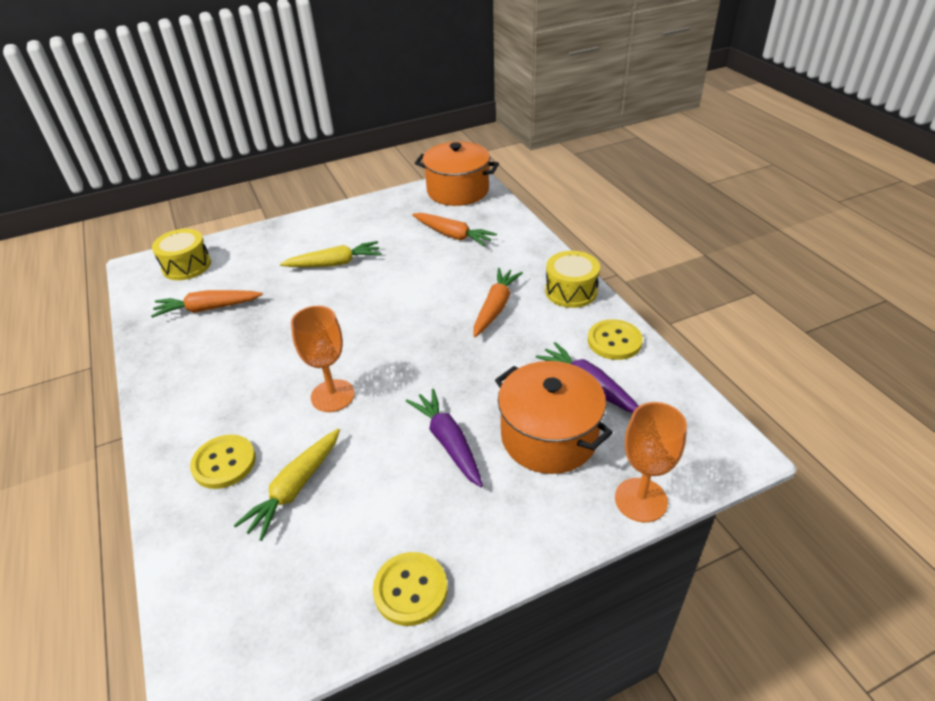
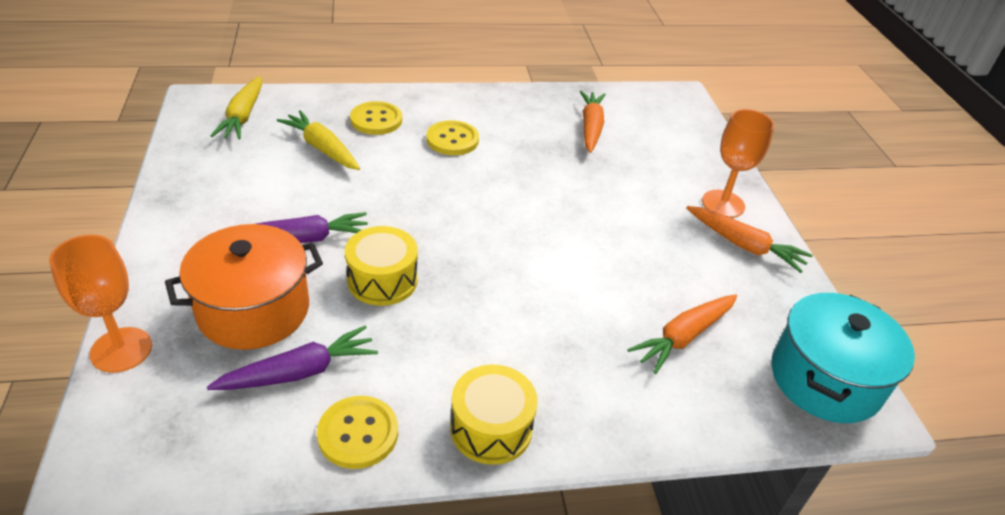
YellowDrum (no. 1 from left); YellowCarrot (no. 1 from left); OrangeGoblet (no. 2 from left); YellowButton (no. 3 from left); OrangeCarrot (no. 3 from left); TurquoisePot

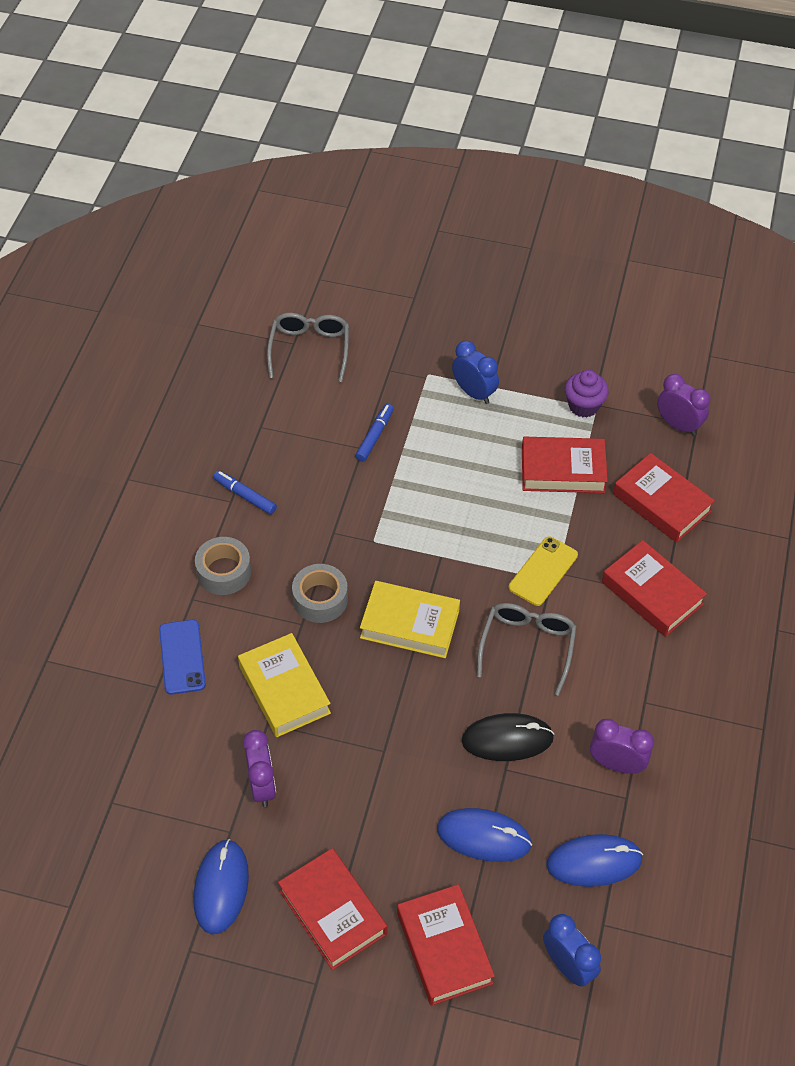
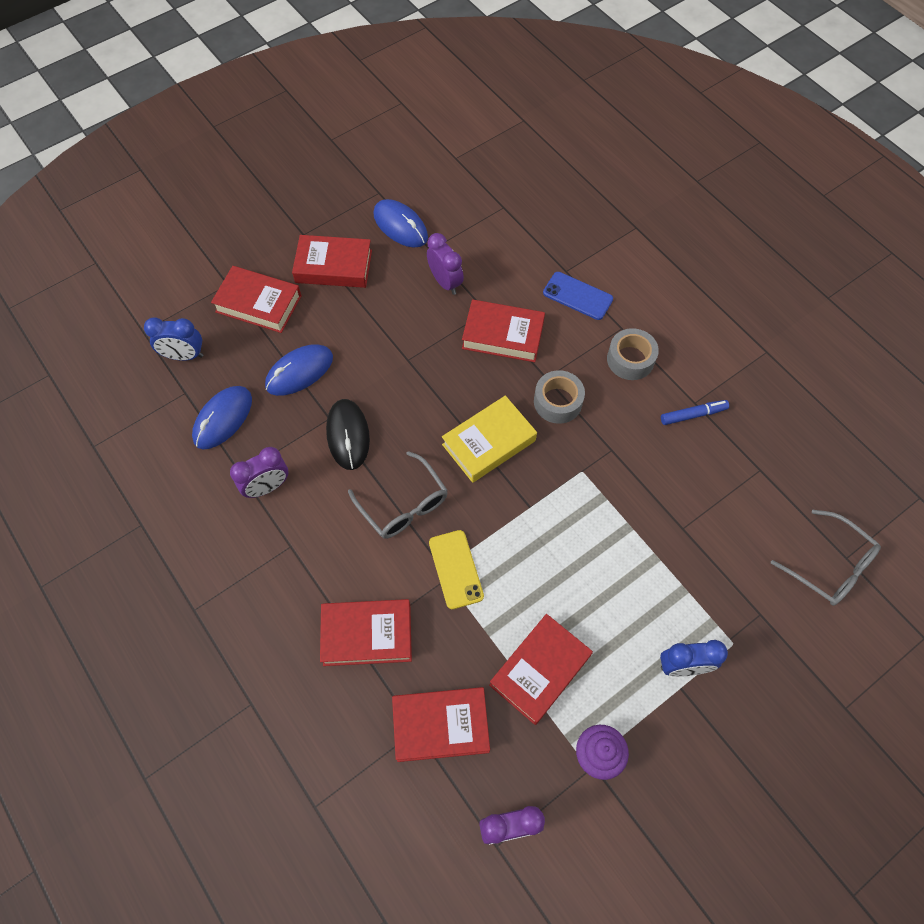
BlueMarker (no. 2 from left in the first image); RedBook (no. 5 from left); PurpleClock (no. 2 from left); BlackMouse

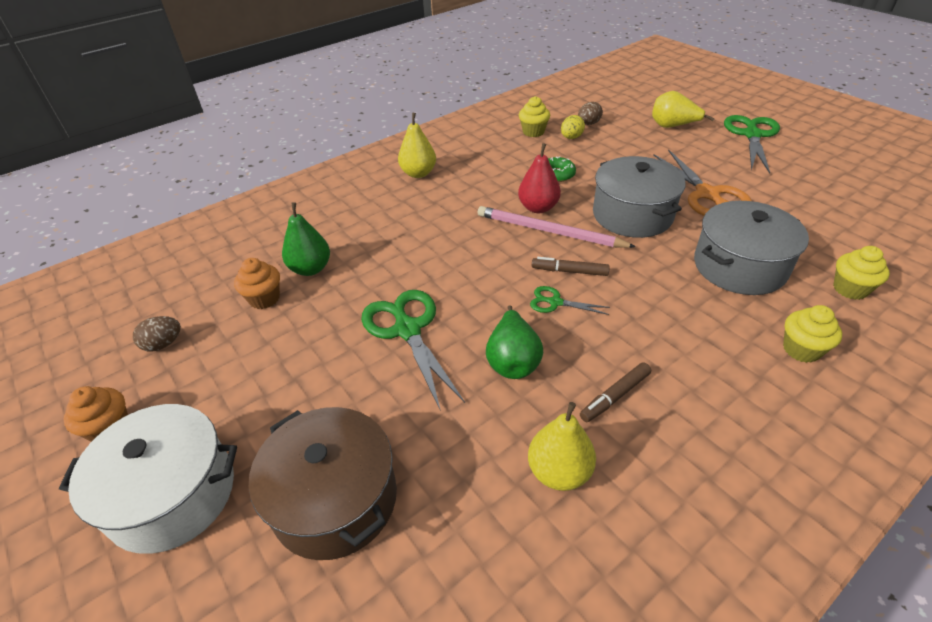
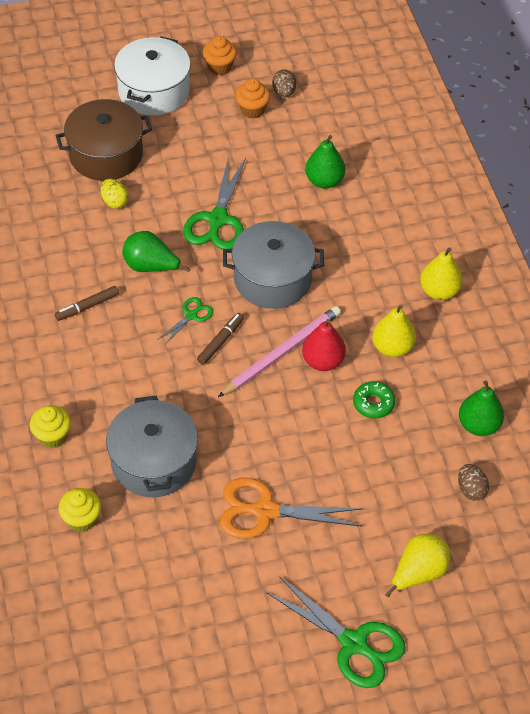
OrangeCupcake (no. 2 from left); YellowPear (no. 1 from left); YellowEgg; GreyPot (no. 2 from left); GreenPear (no. 3 from left); GreenScissors (no. 2 from left); BrownMarker (no. 1 from left)

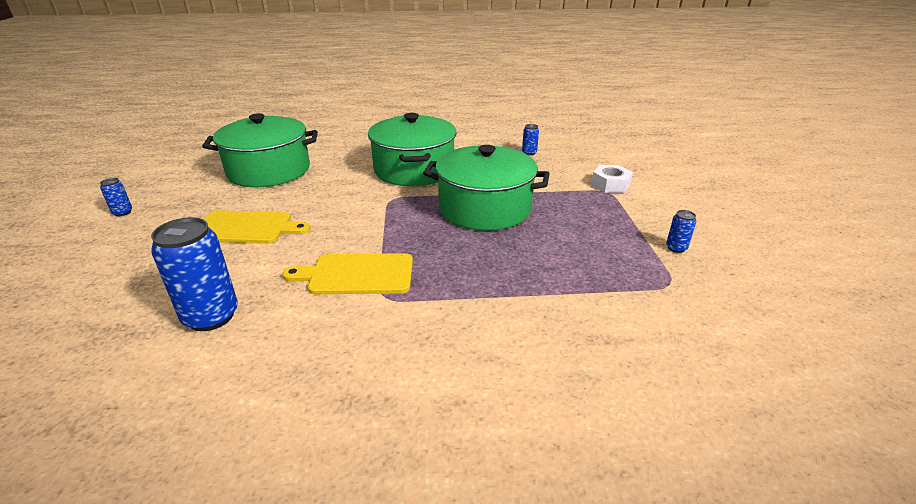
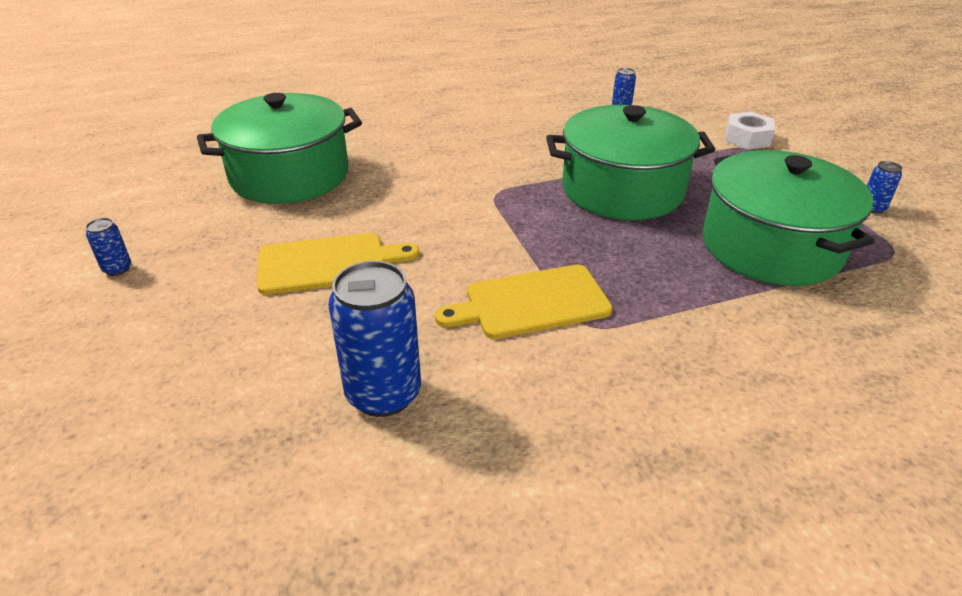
GreenPot (no. 3 from left)

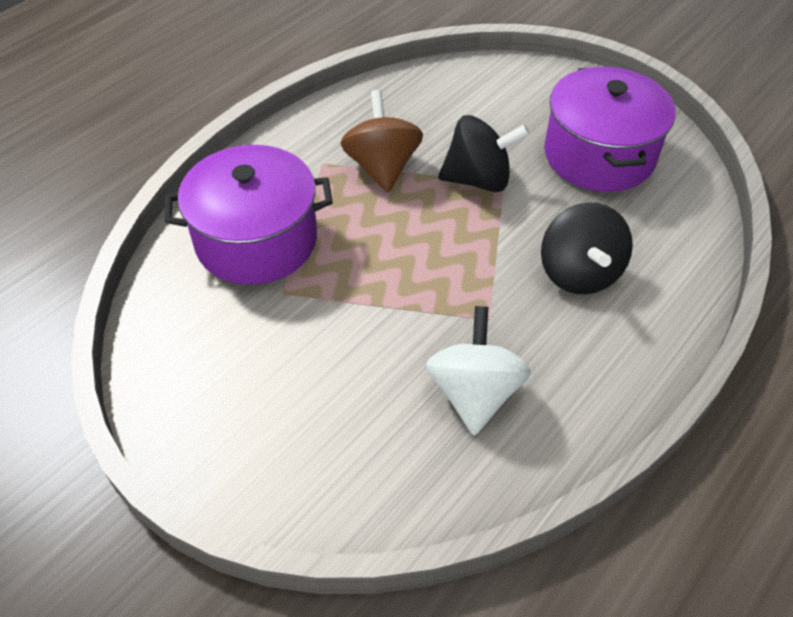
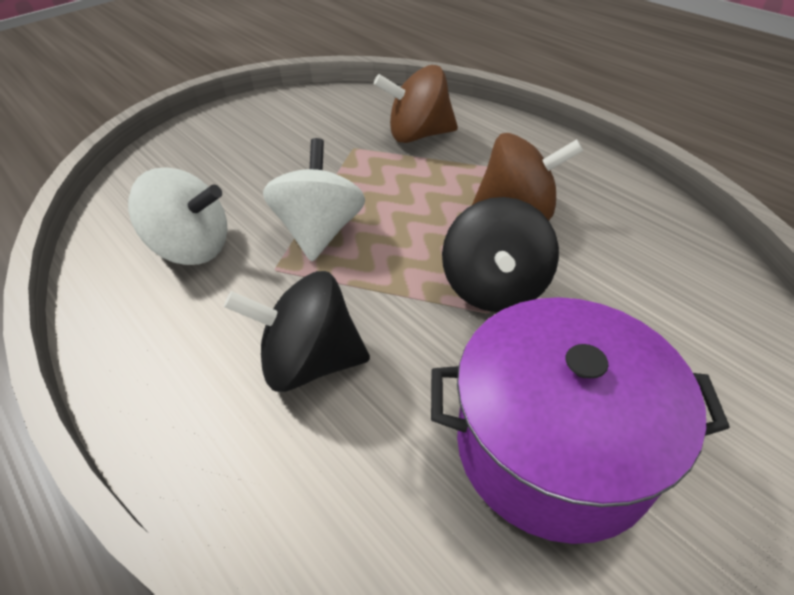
WhiteSpinningTop (no. 2 from left); BrownSpinningTop (no. 1 from left)

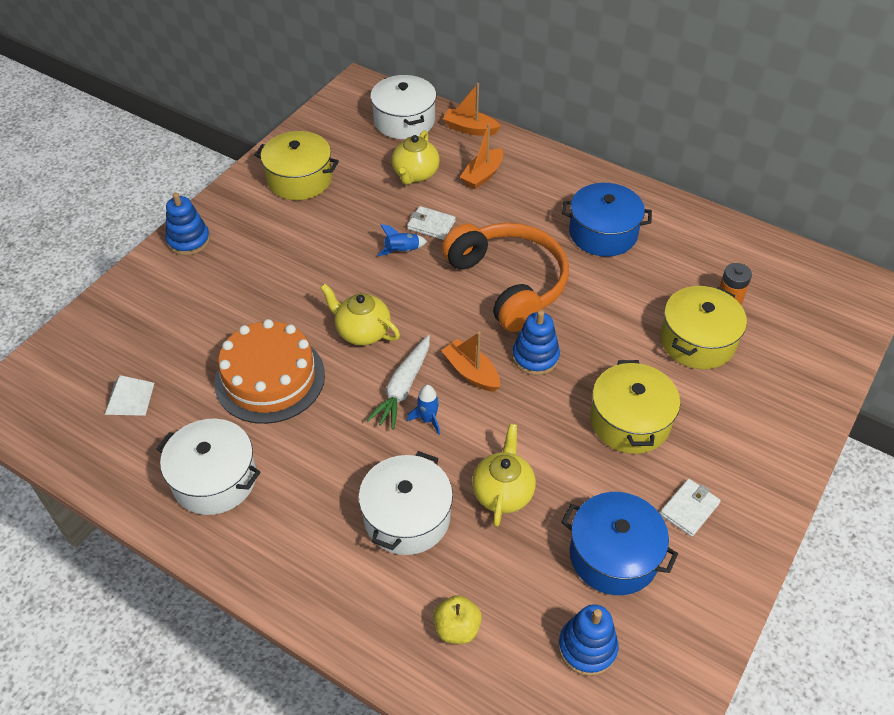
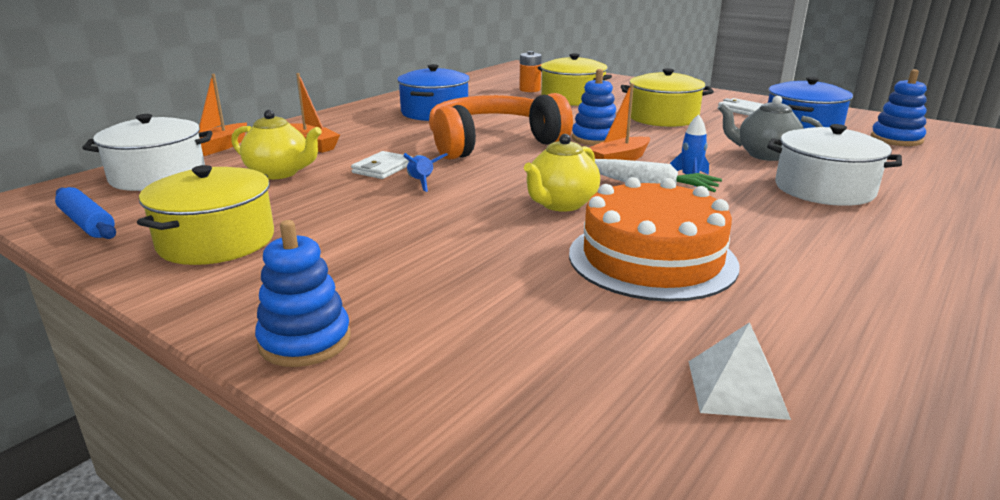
WhitePot (no. 1 from left in the first image); YellowApple; BlueRollingPin; GreyTeapot

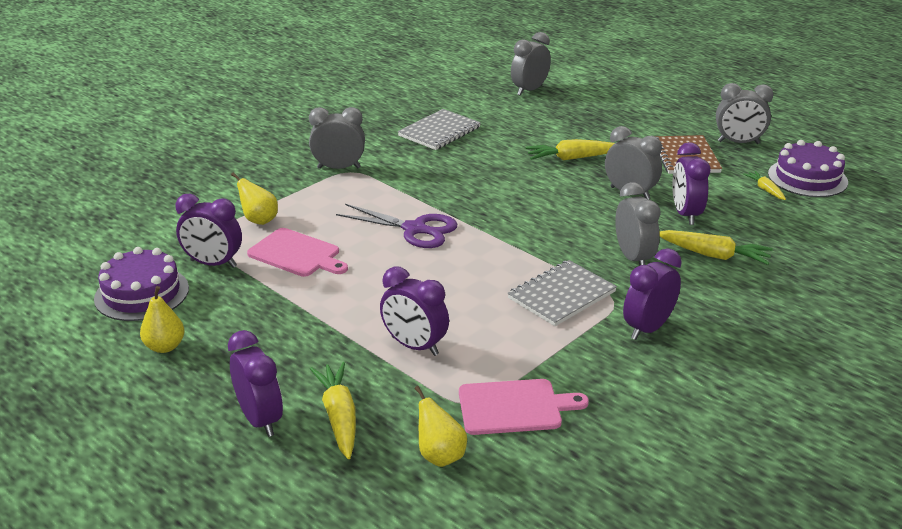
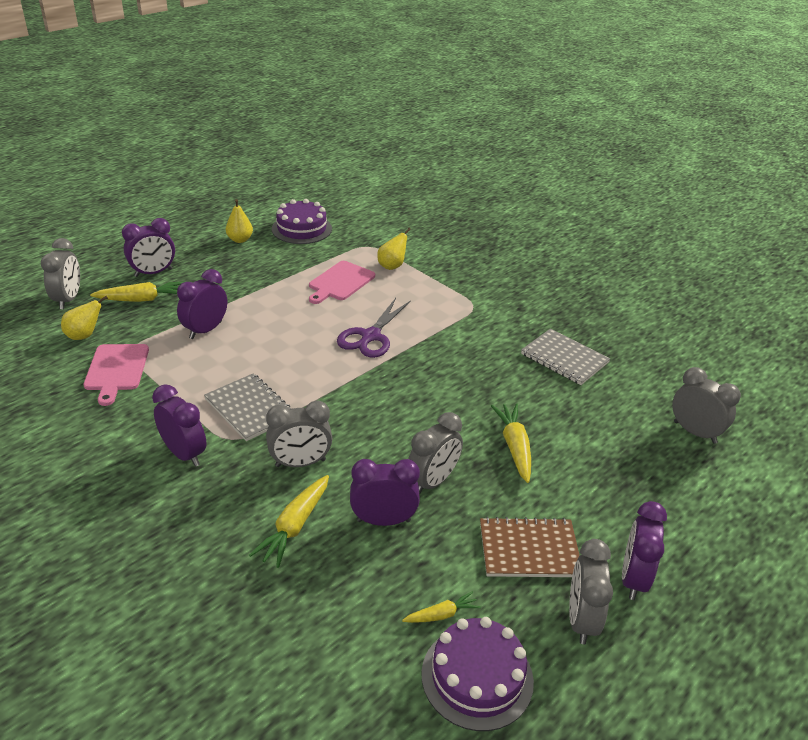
PurpleClock (no. 5 from left); GreyClock (no. 1 from left)

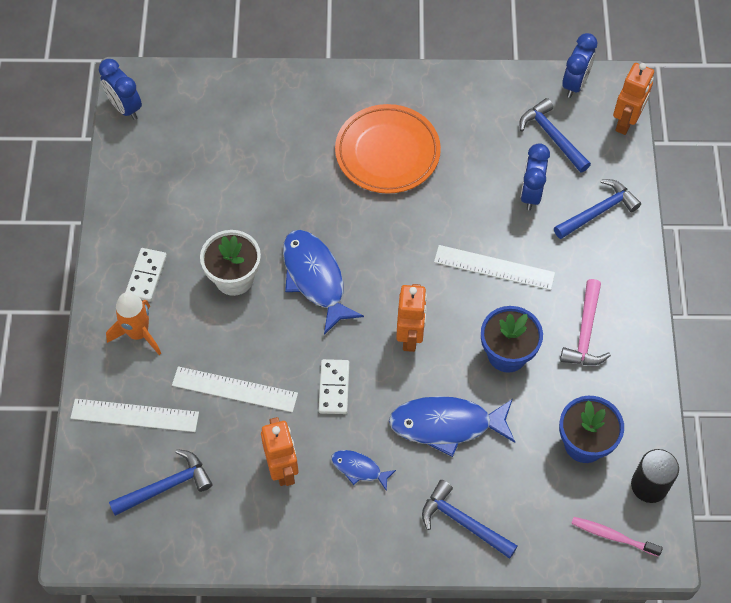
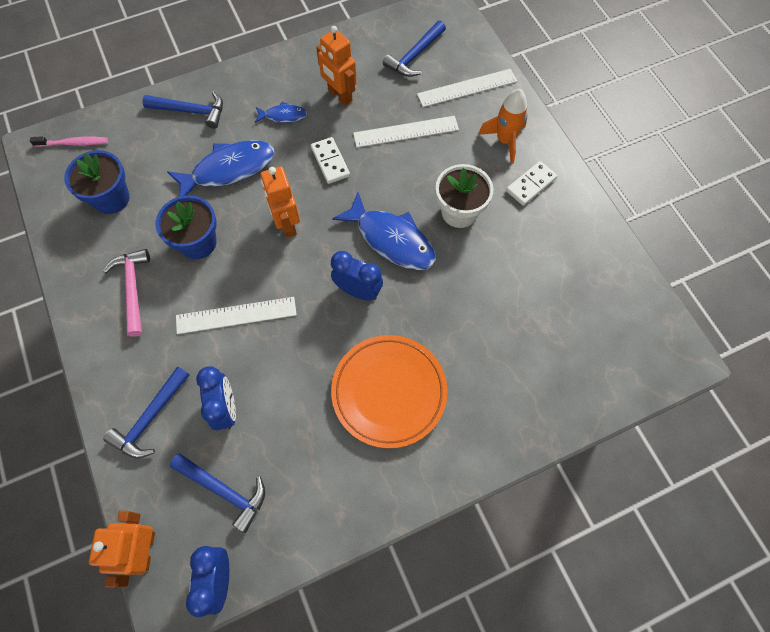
BlackCylinder; BlueClock (no. 3 from left); WhiteDomino (no. 2 from left)

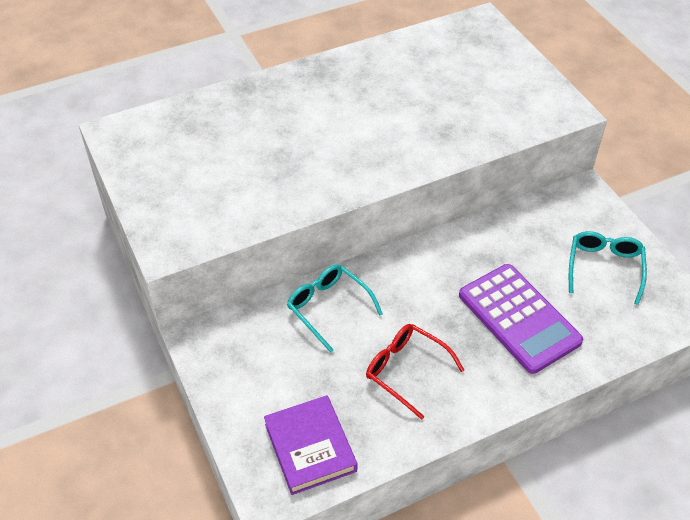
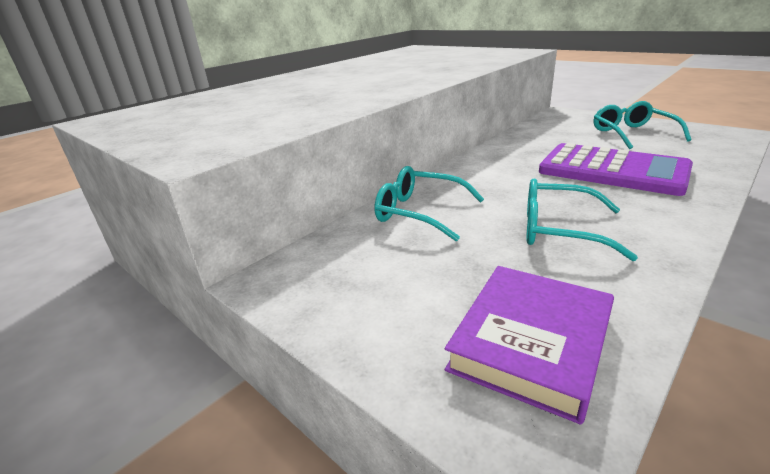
TurquoiseGlasses (no. 2 from left); PurpleBook

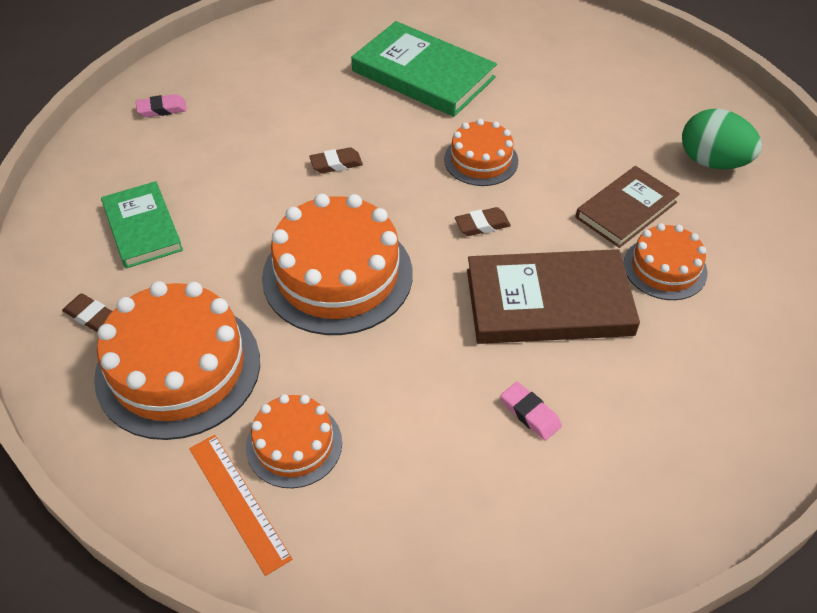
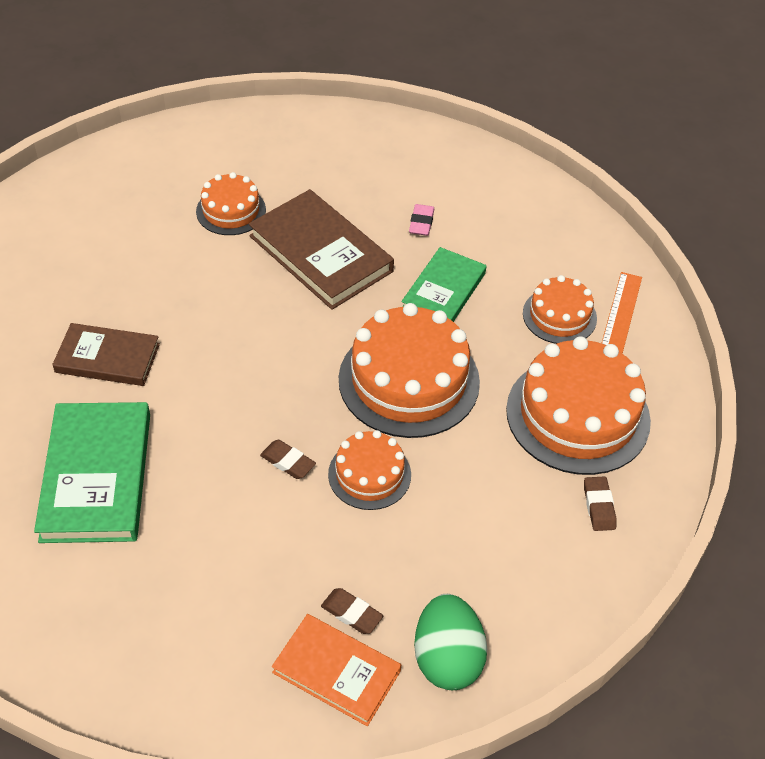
GreenBook (no. 2 from left); OrangeCake (no. 2 from left); BrownEraser (no. 2 from left); BrownBook (no. 1 from left); GreenEgg; OrangeBook

